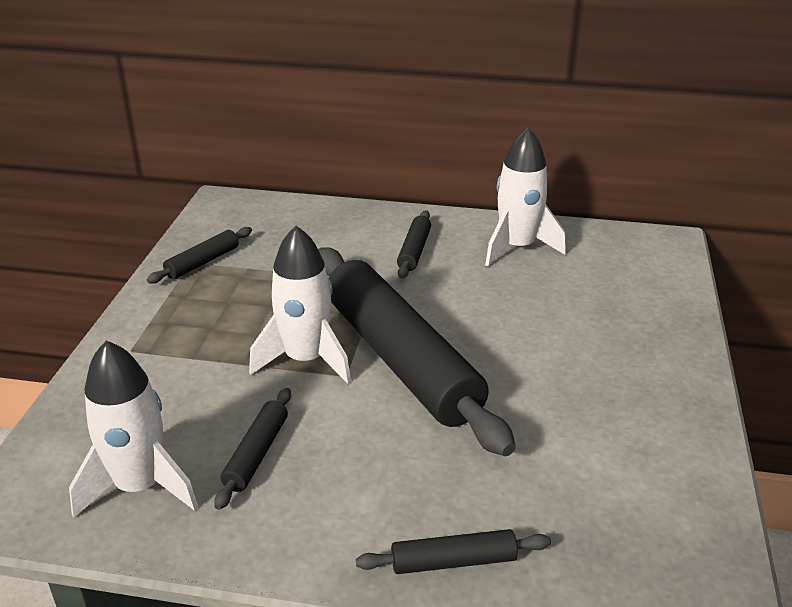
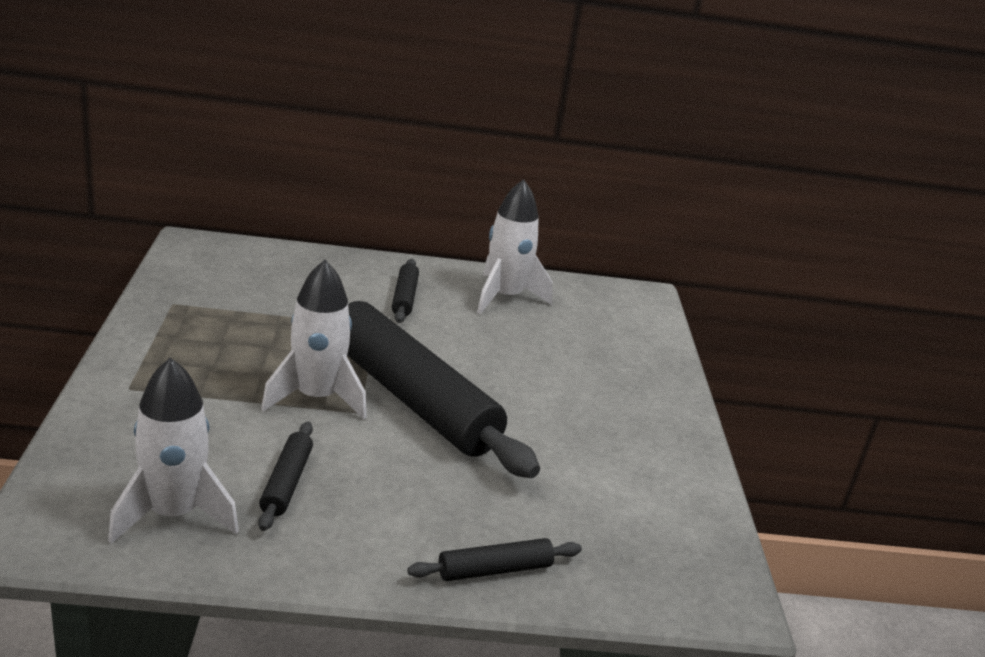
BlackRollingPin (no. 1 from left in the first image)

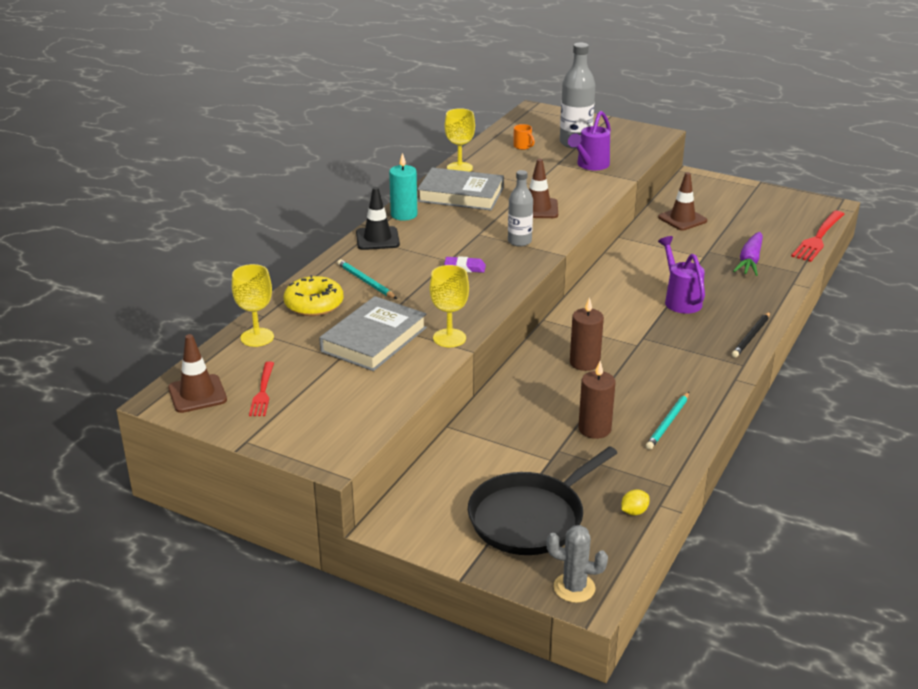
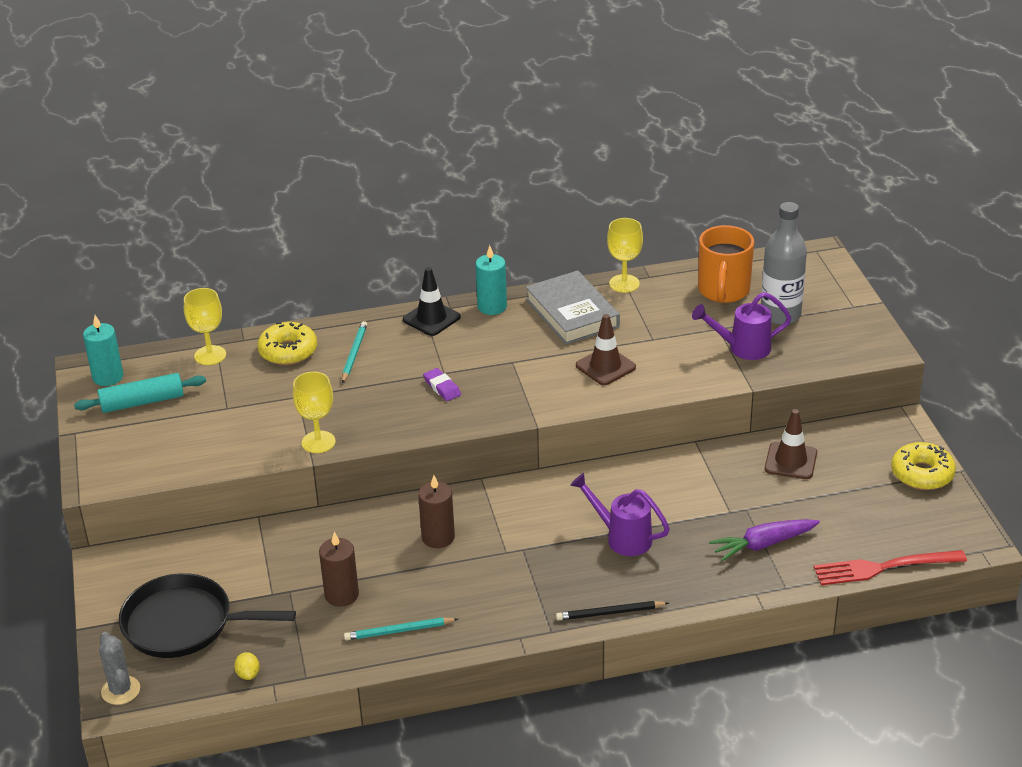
GreyBook (no. 1 from left in the first image); GreyBottle (no. 1 from left in the first image); YellowDonut (no. 2 from left); TurquoiseCandle (no. 1 from left); TurquoiseRollingPin; YellowLemon; PurpleWateringCan (no. 1 from left); OrangeMug

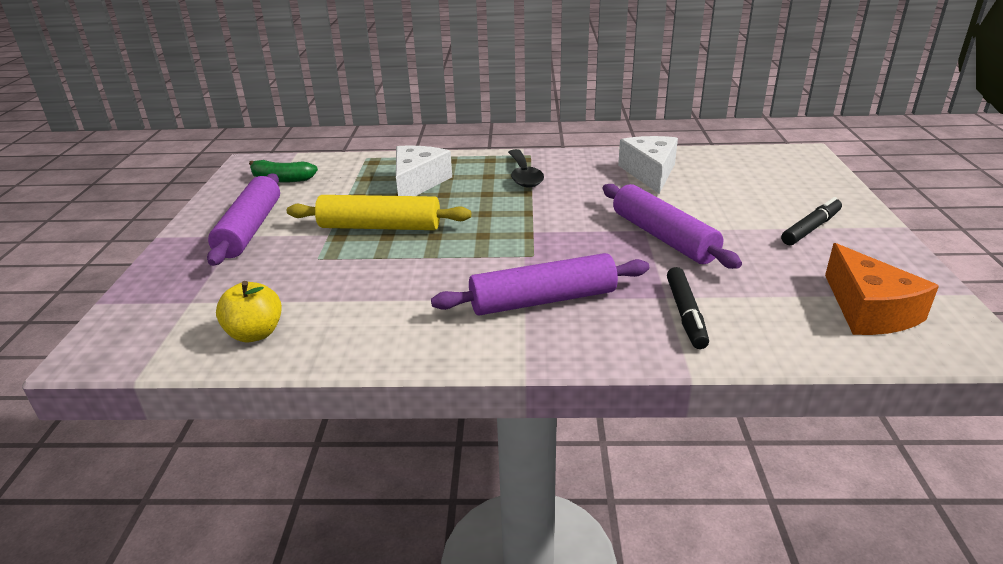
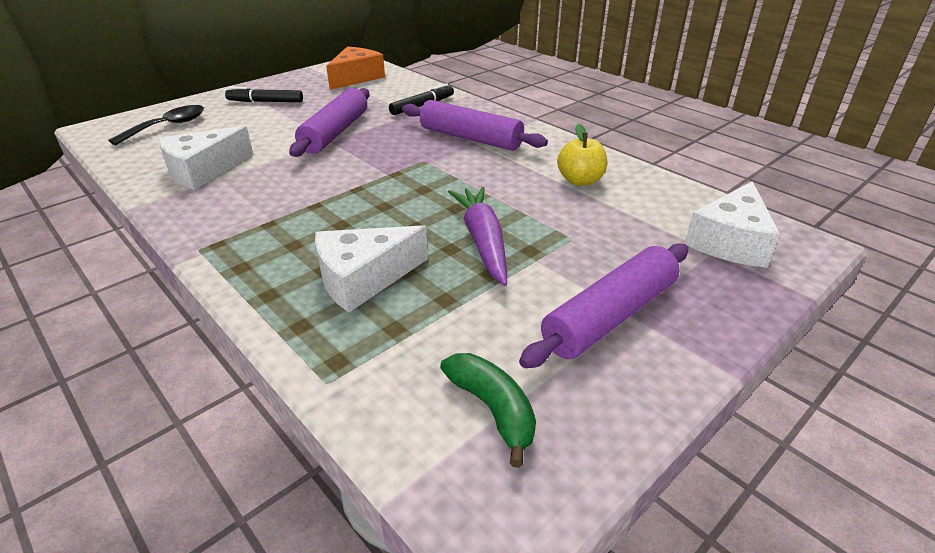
WhiteCheese (no. 3 from left); YellowApple; BlackSpoon; PurpleCarrot

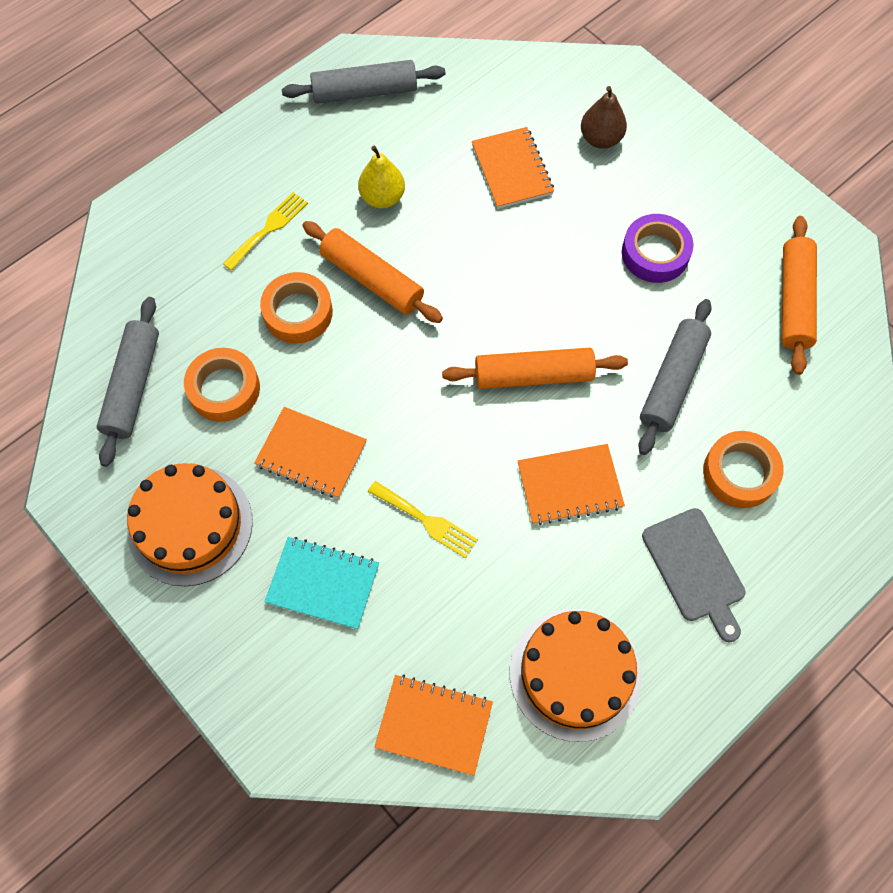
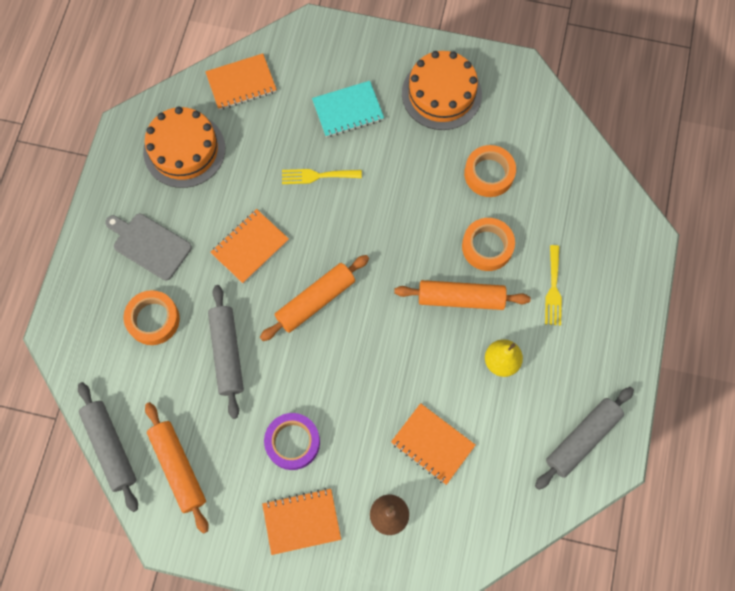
GreyRollingPin (no. 1 from left); OrangeNotebook (no. 3 from left)

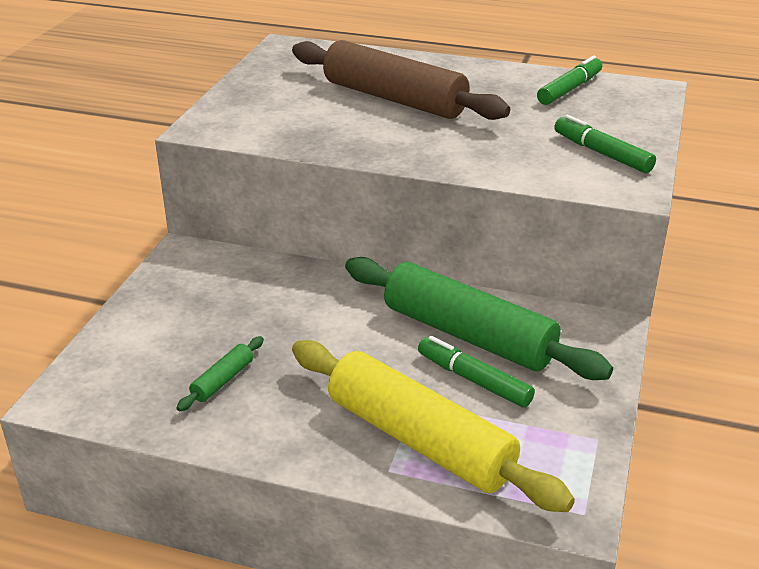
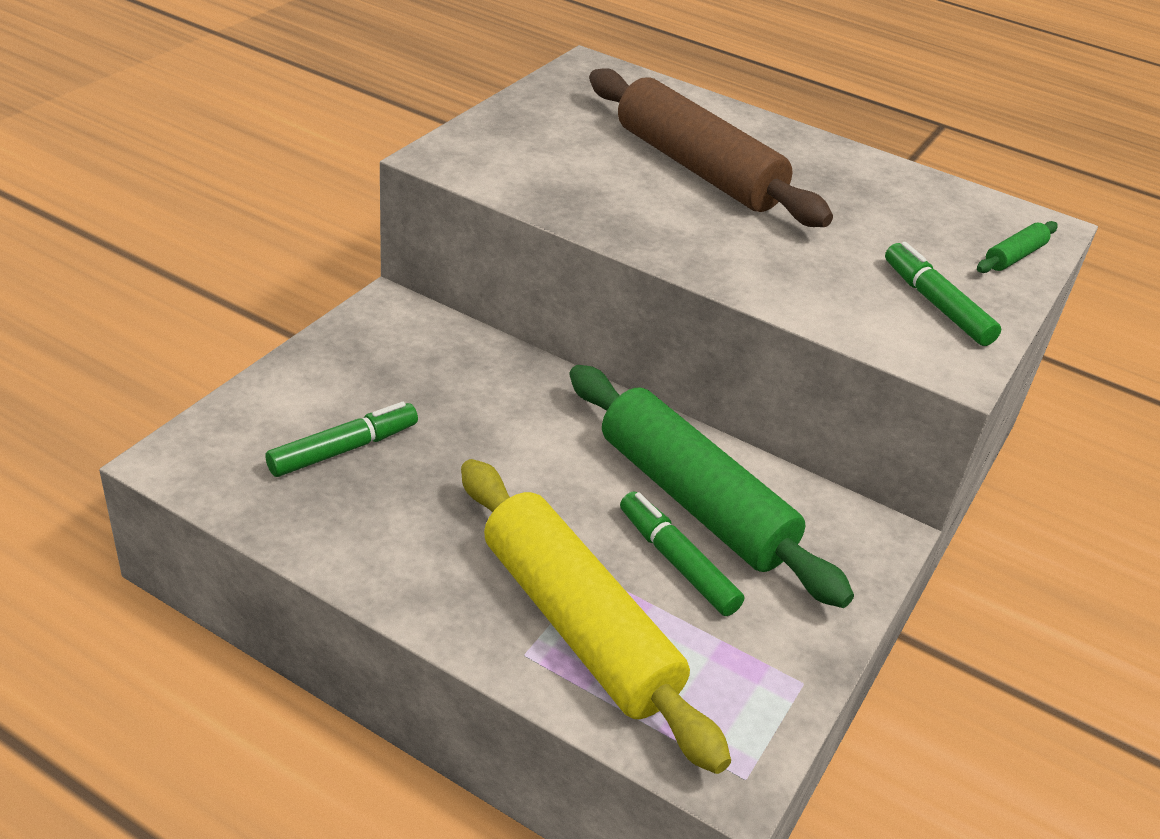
GreenRollingPin (no. 2 from left); GreenMarker (no. 1 from left)

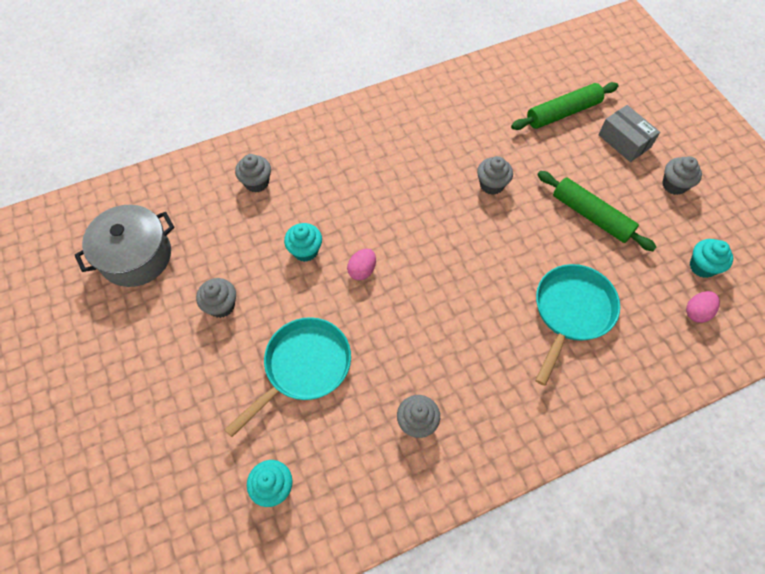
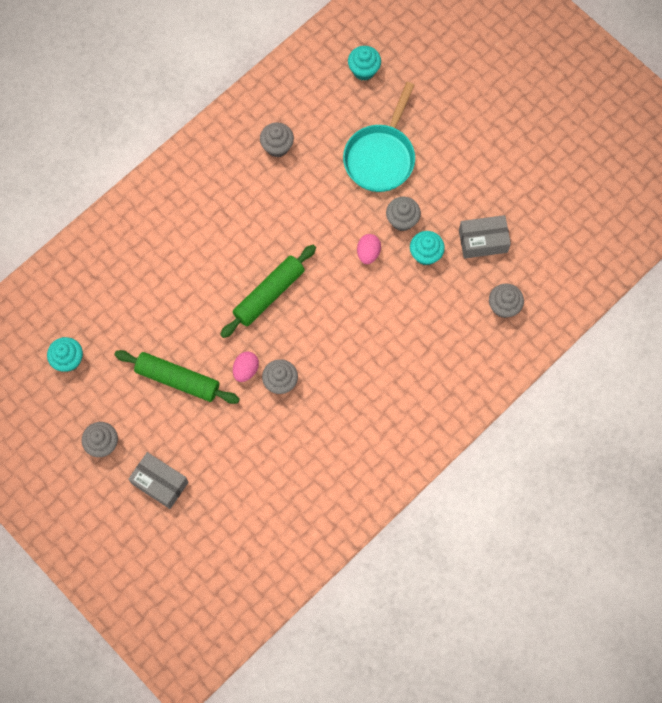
GreyPot; TurquoisePan (no. 2 from left in the first image); GreyBox (no. 2 from left); GreyCupcake (no. 4 from left); GreenRollingPin (no. 2 from left); PinkEgg (no. 1 from left)

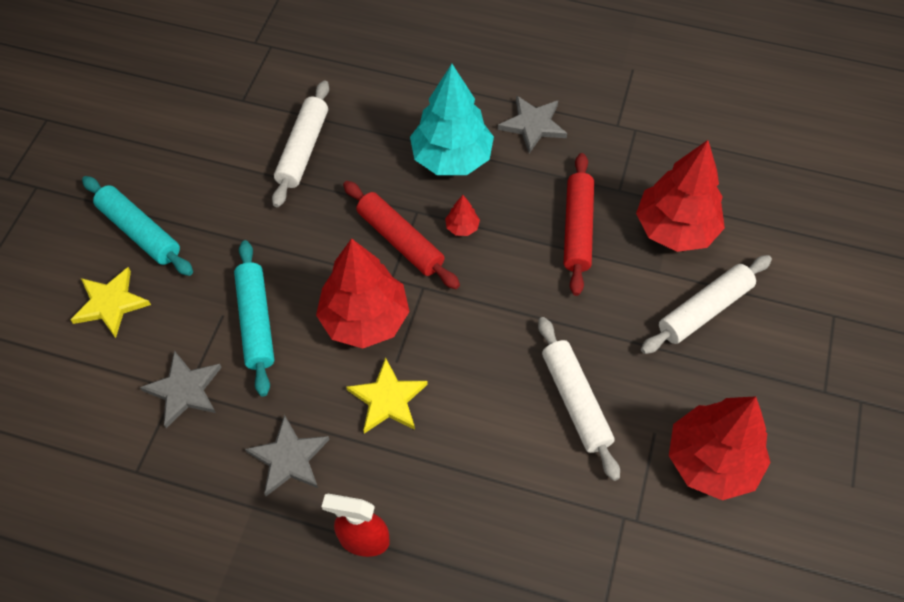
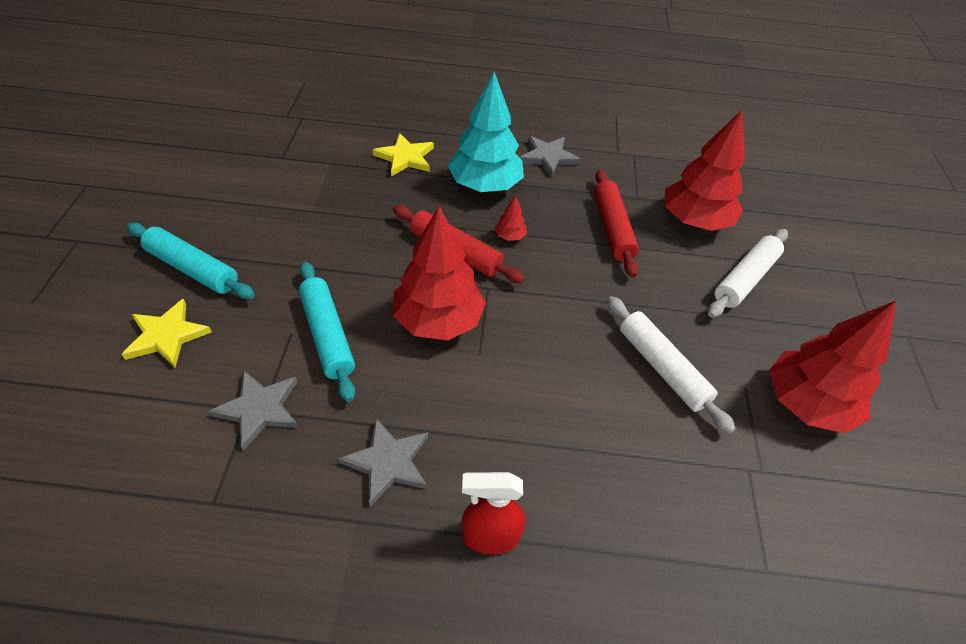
WhiteRollingPin (no. 1 from left in the first image); YellowStar (no. 2 from left)

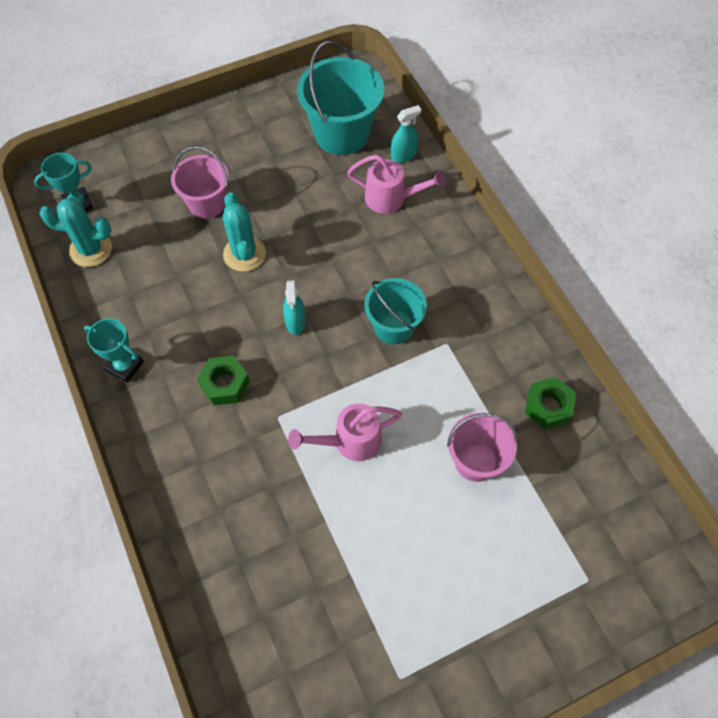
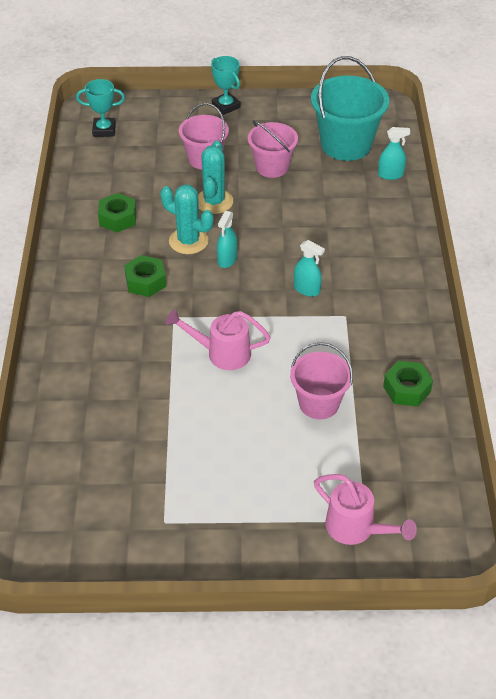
GreenNut (no. 1 from left); PinkBucket (no. 2 from left); TurquoiseCactus (no. 1 from left); TurquoiseTrophy (no. 2 from left); PinkWateringCan (no. 2 from left); TurquoiseSprayBottle (no. 2 from left)

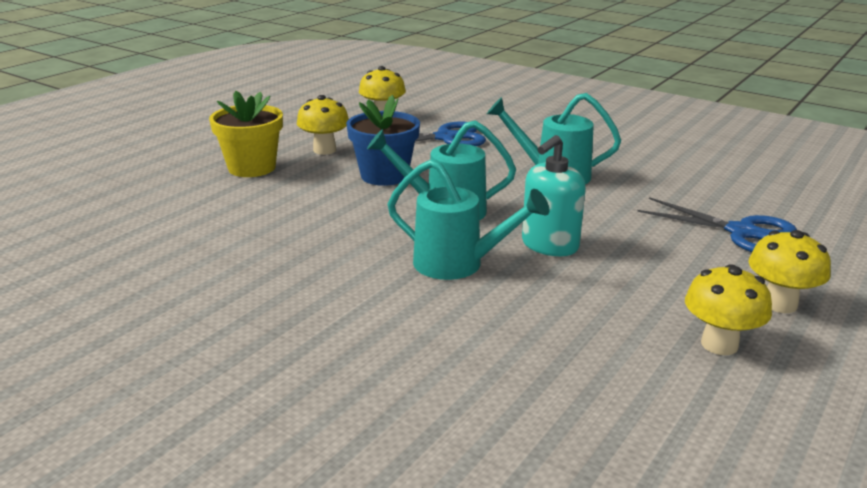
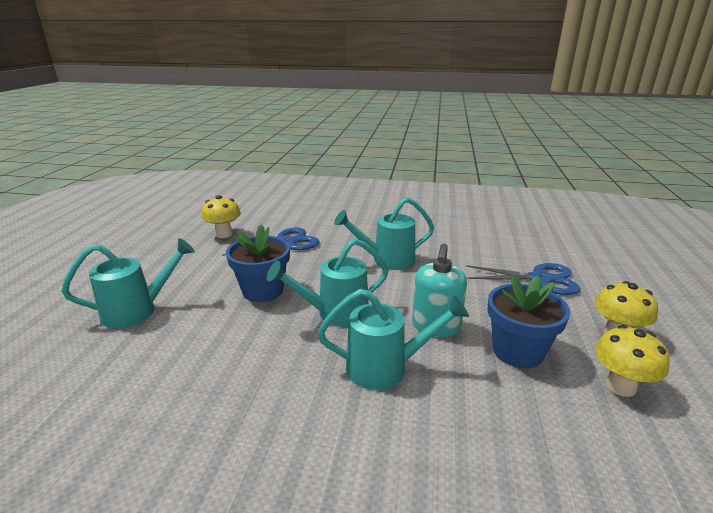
YellowMushroom (no. 1 from left in the first image); BlueFlowerPot (no. 2 from left); TurquoiseWateringCan (no. 1 from left)

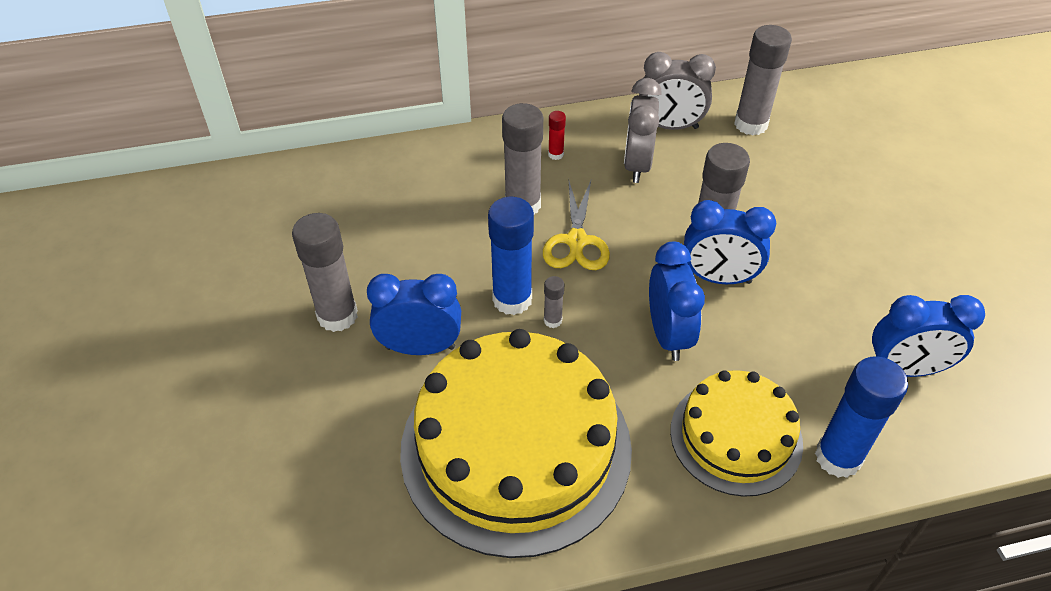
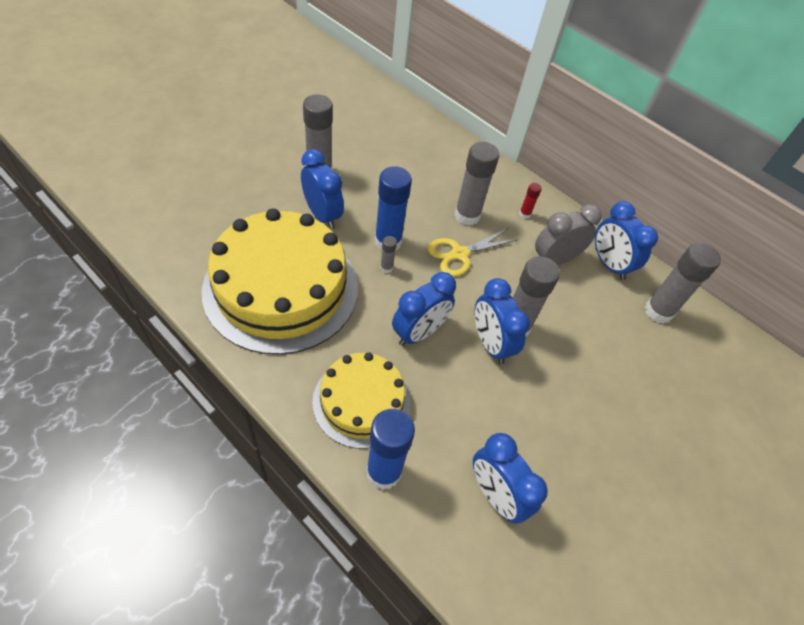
BlueClock (no. 5 from left)

